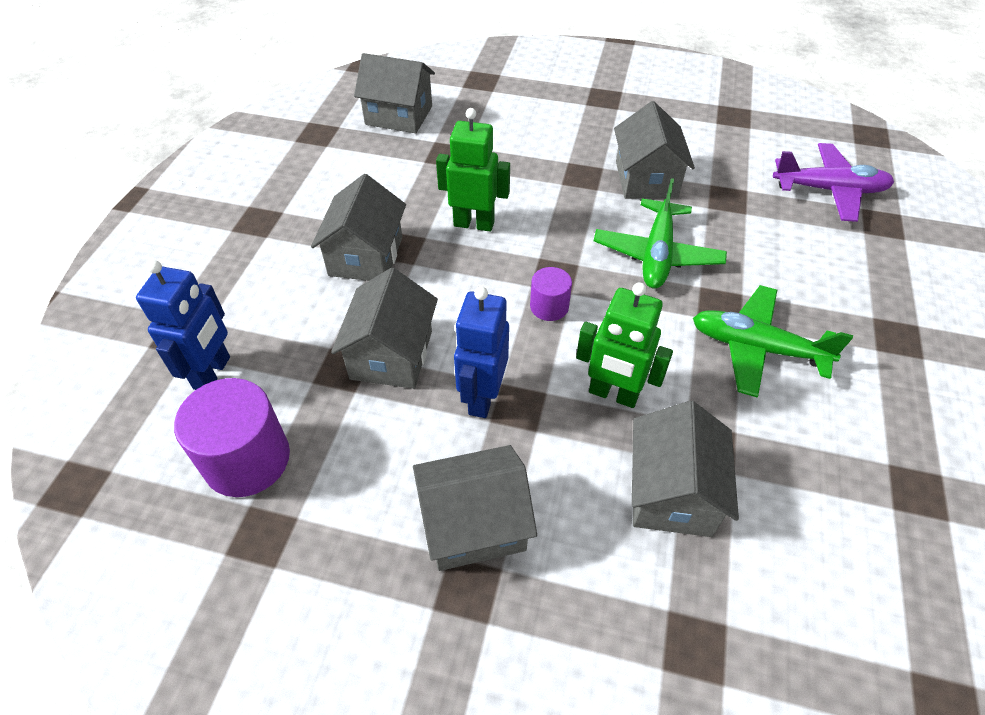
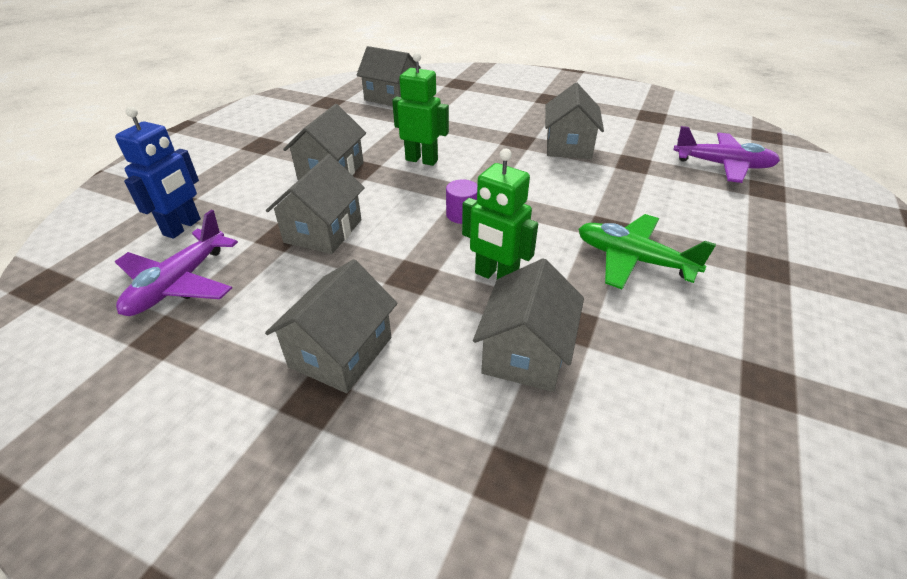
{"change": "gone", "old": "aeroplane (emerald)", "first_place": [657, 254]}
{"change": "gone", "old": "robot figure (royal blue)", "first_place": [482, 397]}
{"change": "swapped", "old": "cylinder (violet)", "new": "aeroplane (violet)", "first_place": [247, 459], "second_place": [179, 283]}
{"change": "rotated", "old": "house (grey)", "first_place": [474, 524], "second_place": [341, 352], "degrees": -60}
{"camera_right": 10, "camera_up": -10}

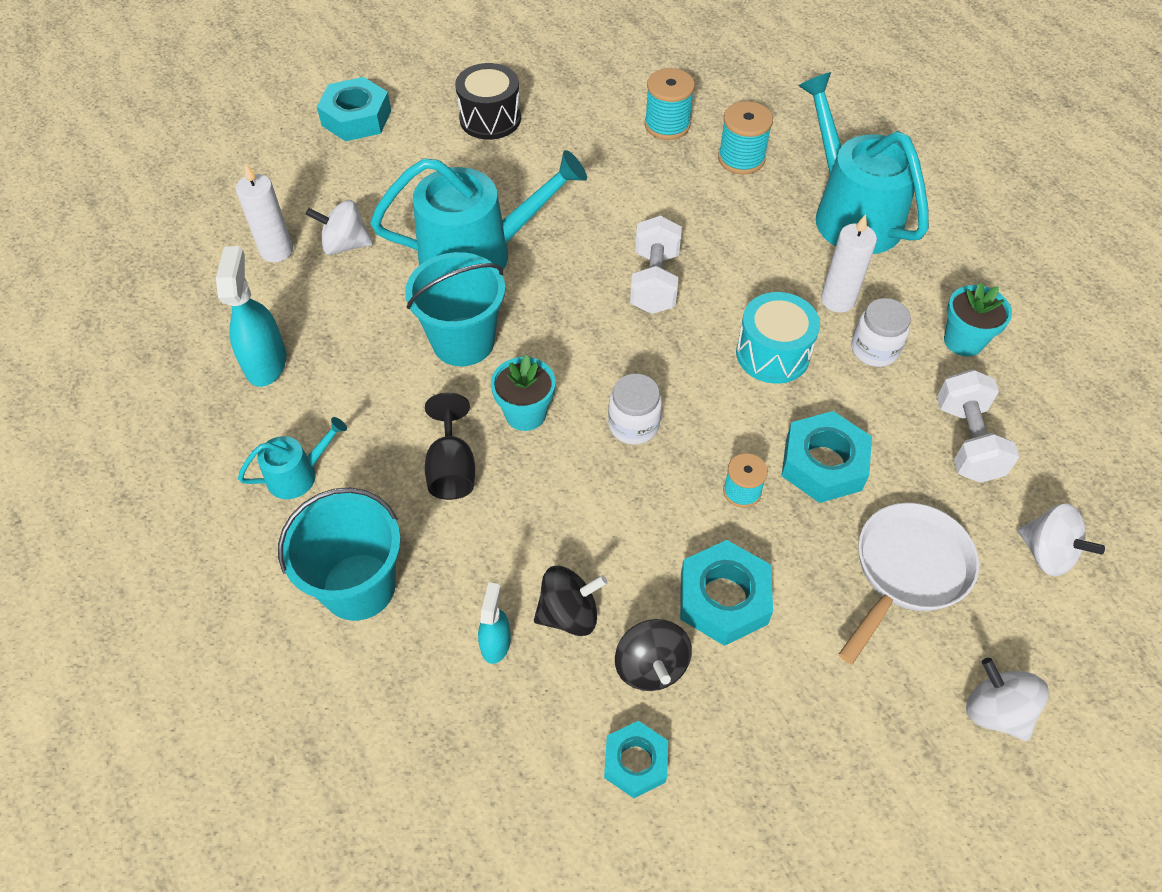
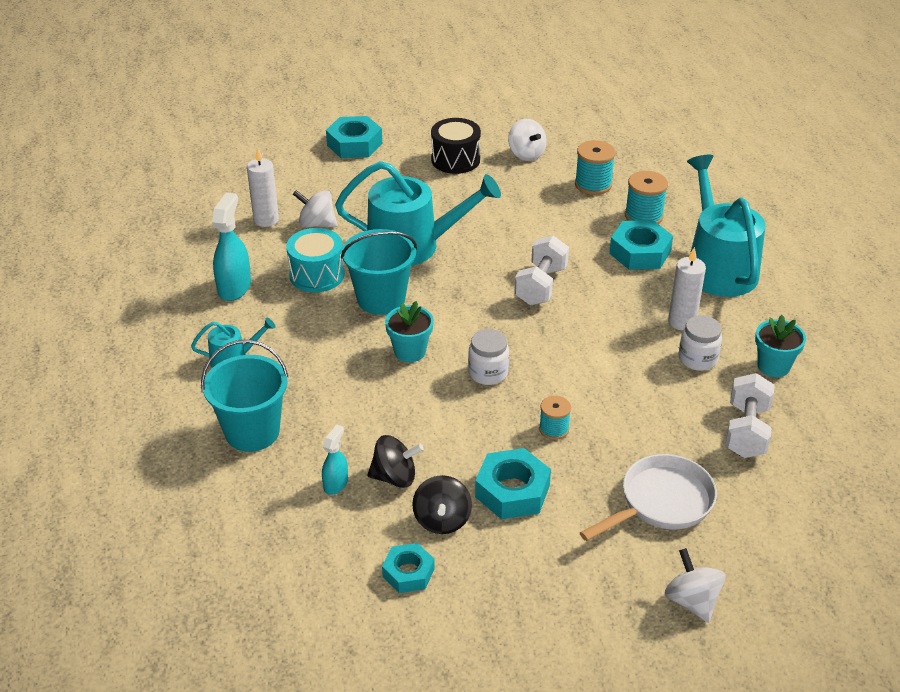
{"change": "shifted", "old": "snare drum (turquoise)", "first_place": [772, 354], "second_place": [317, 275]}
{"change": "gone", "old": "goblet (ebony)", "first_place": [452, 468]}
{"change": "shifted", "old": "nut (turquoise)", "first_place": [823, 464], "second_place": [640, 252]}
{"change": "shifted", "old": "toy top (snow-white)", "first_place": [1047, 553], "second_place": [526, 154]}
{"camera_right": 15, "camera_up": -15}

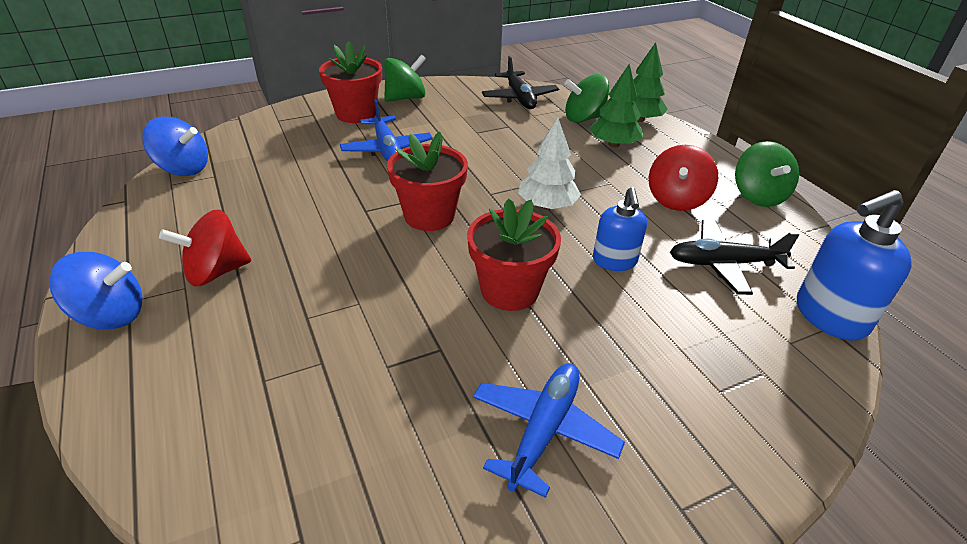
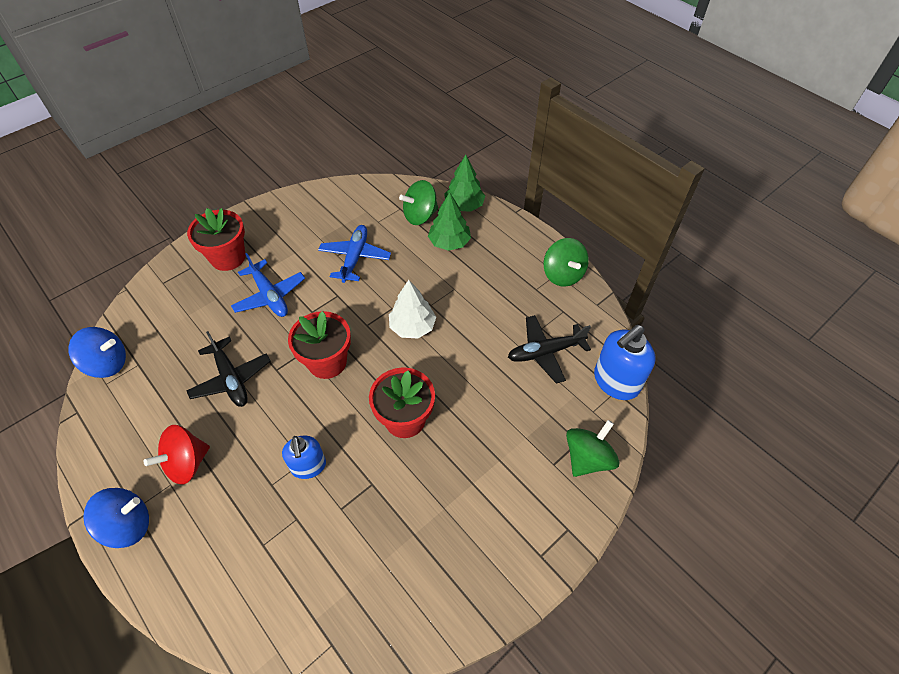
{"change": "shifted", "old": "toy top (emerald)", "first_place": [405, 98], "second_place": [587, 458]}
{"change": "shifted", "old": "aeroplane (ebony)", "first_place": [519, 98], "second_place": [231, 379]}
{"change": "gone", "old": "toy top (crimson)", "first_place": [676, 200]}
{"change": "shifted", "old": "soap dispenser (royal blue)", "first_place": [614, 261], "second_place": [308, 466]}
{"change": "shifted", "old": "aeroplane (royal blue)", "first_place": [543, 430], "second_place": [355, 257]}
{"camera_right": -15, "camera_up": 15}

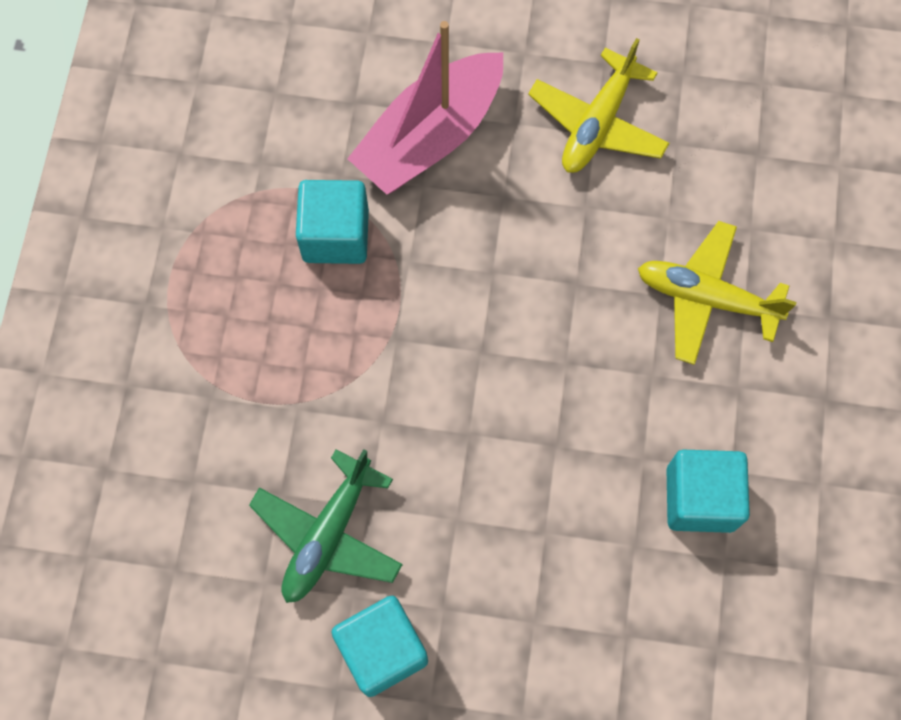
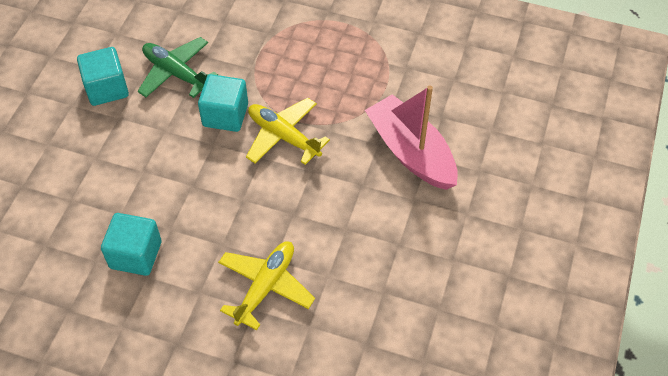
{"change": "shifted", "old": "aeroplane (golden)", "first_place": [598, 123], "second_place": [284, 136]}
{"change": "shifted", "old": "cube (turquoise)", "first_place": [335, 235], "second_place": [225, 115]}
{"camera_right": 100, "camera_up": -15}

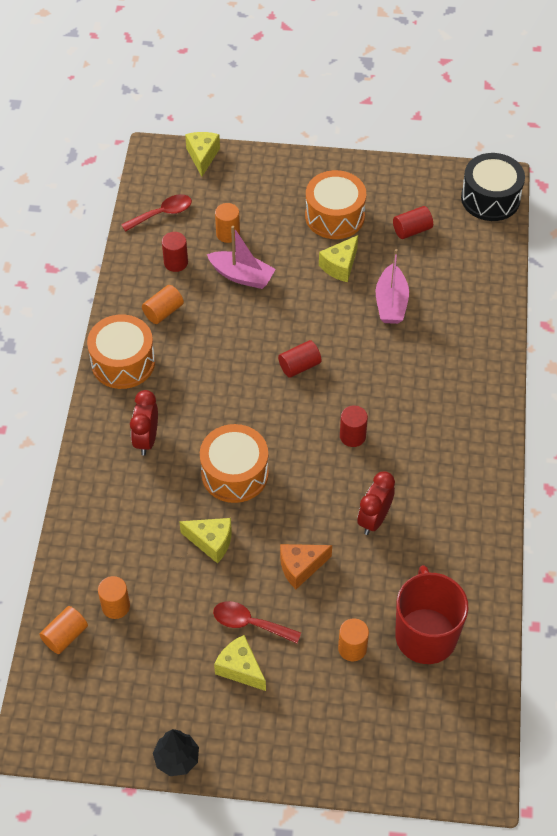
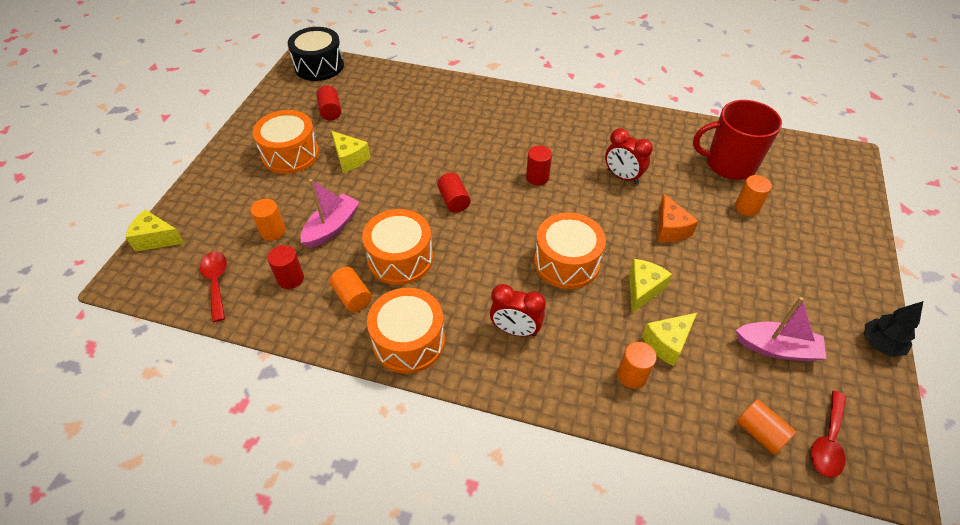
{"change": "shifted", "old": "sailboat (pink)", "first_place": [391, 303], "second_place": [777, 348]}
{"change": "shifted", "old": "cylinder (bright orange)", "first_place": [116, 606], "second_place": [632, 375]}
{"change": "shifted", "old": "teaspoon (crimson)", "first_place": [249, 623], "second_place": [827, 442]}
{"change": "shifted", "old": "piece of cheese (golden)", "first_place": [240, 668], "second_place": [667, 343]}
{"change": "new", "new": "snare drum (bright orange)", "second_place": [400, 258]}
{"camera_right": -80, "camera_up": -5}

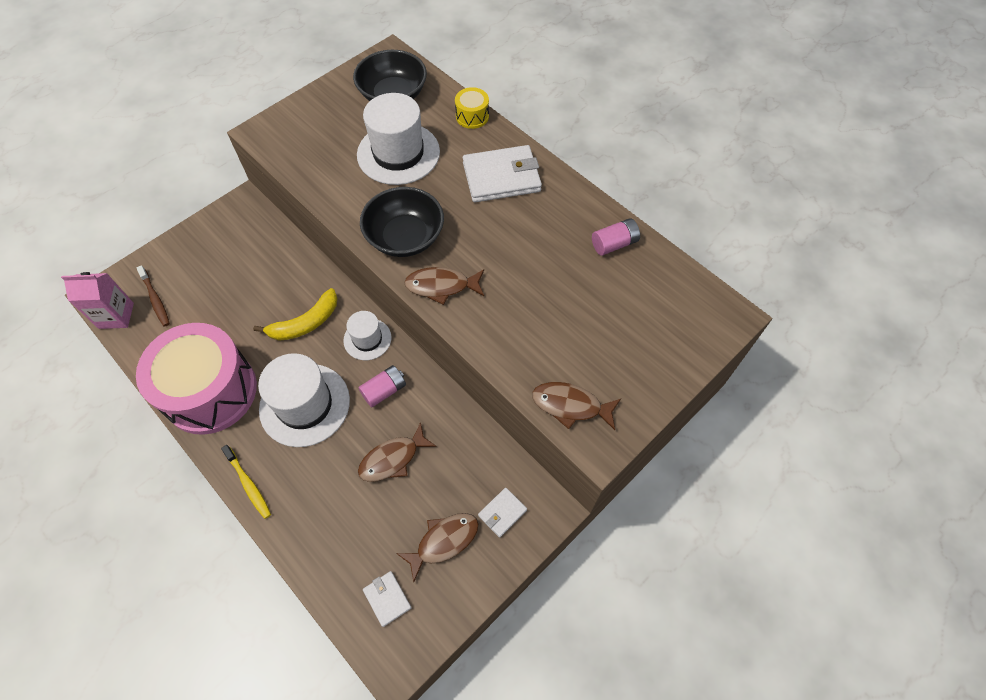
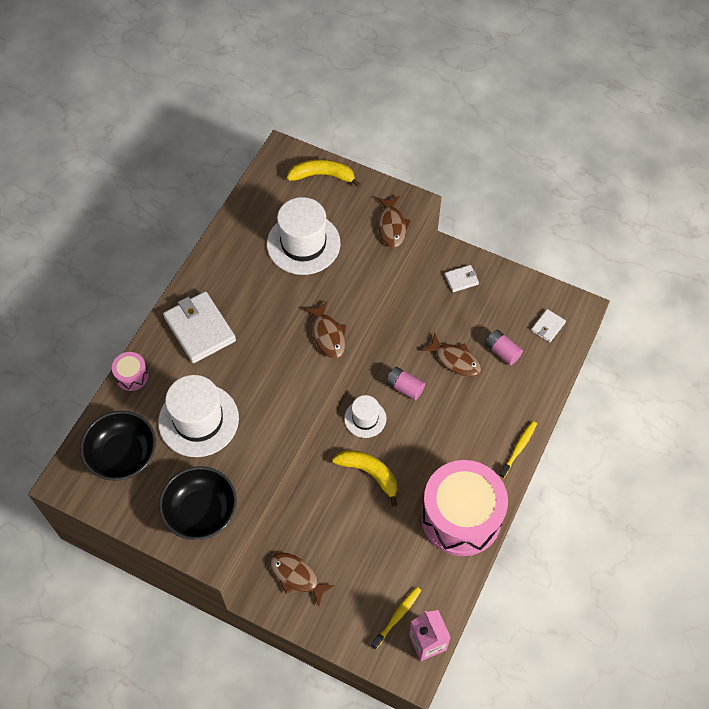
{"change": "repainted", "old": "snare drum (golden)", "new": "snare drum (pink)", "first_place": [472, 116], "second_place": [132, 376]}
{"change": "shifted", "old": "serving bowl (ebony)", "first_place": [405, 237], "second_place": [201, 511]}
{"change": "shifted", "old": "power cell (pink)", "first_place": [614, 244], "second_place": [502, 351]}
{"change": "repainted", "old": "tooth brush (brown)", "new": "tooth brush (golden)", "first_place": [155, 299], "second_place": [397, 616]}
{"change": "shifted", "old": "tall hat (snow-white)", "first_place": [305, 404], "second_place": [303, 244]}
{"change": "rotated", "old": "wallet (snow-white)", "first_place": [502, 513], "second_place": [461, 279], "degrees": -45}
{"change": "shifted", "old": "fish (brown)", "first_place": [443, 541], "second_place": [297, 576]}
{"change": "new", "new": "banana fruit (golden)", "second_place": [322, 175]}
{"camera_right": -110, "camera_up": 0}

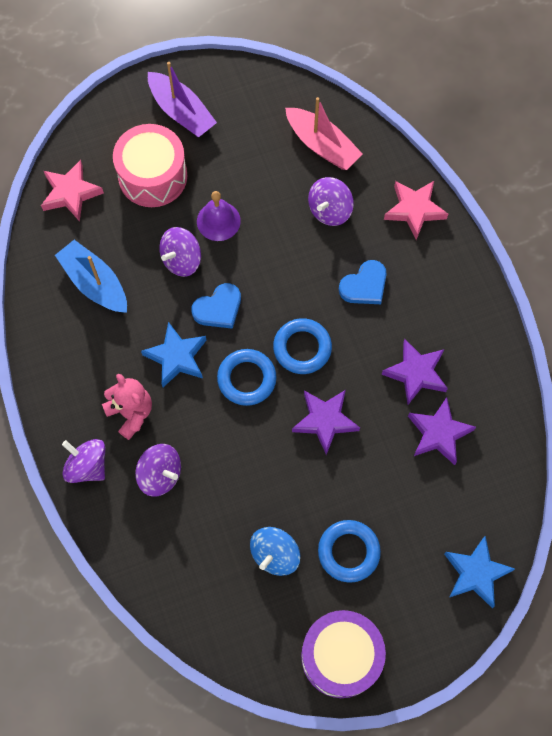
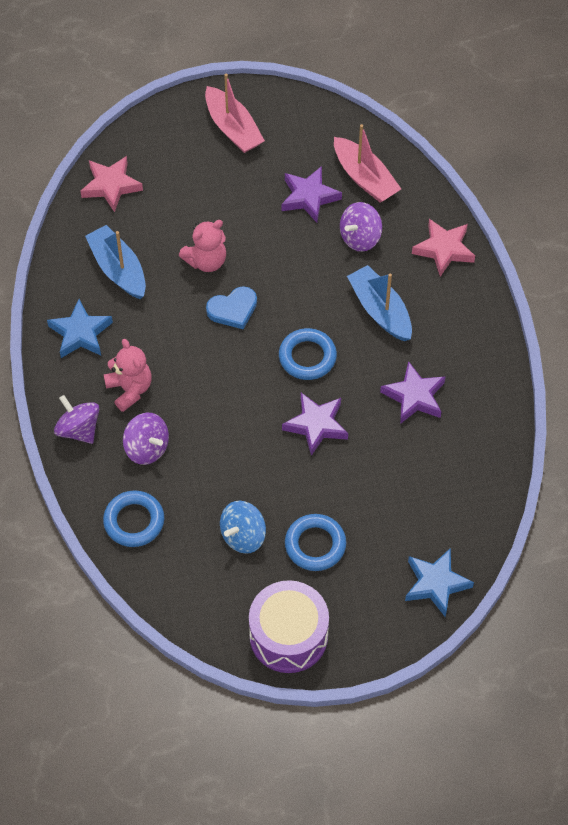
{"change": "repainted", "old": "sailboat (violet)", "new": "sailboat (pink)", "first_place": [181, 112], "second_place": [233, 128]}
{"change": "gone", "old": "snare drum (pink)", "first_place": [152, 176]}
{"change": "gone", "old": "school bell (violet)", "first_place": [218, 221]}
{"change": "swapped", "old": "toy top (violet)", "new": "teddy bear (pink)", "first_place": [181, 260], "second_place": [206, 261]}
{"change": "swapped", "old": "heart (royal blue)", "new": "sailboat (royal blue)", "first_place": [364, 285], "second_place": [380, 310]}
{"change": "shifted", "old": "star (royal blue)", "first_place": [176, 357], "second_place": [80, 333]}
{"change": "shifted", "old": "ring (royal blue)", "first_place": [246, 379], "second_place": [134, 521]}
{"change": "shifted", "old": "star (violet)", "first_place": [438, 433], "second_place": [309, 197]}
{"camera_right": 10, "camera_up": -10}

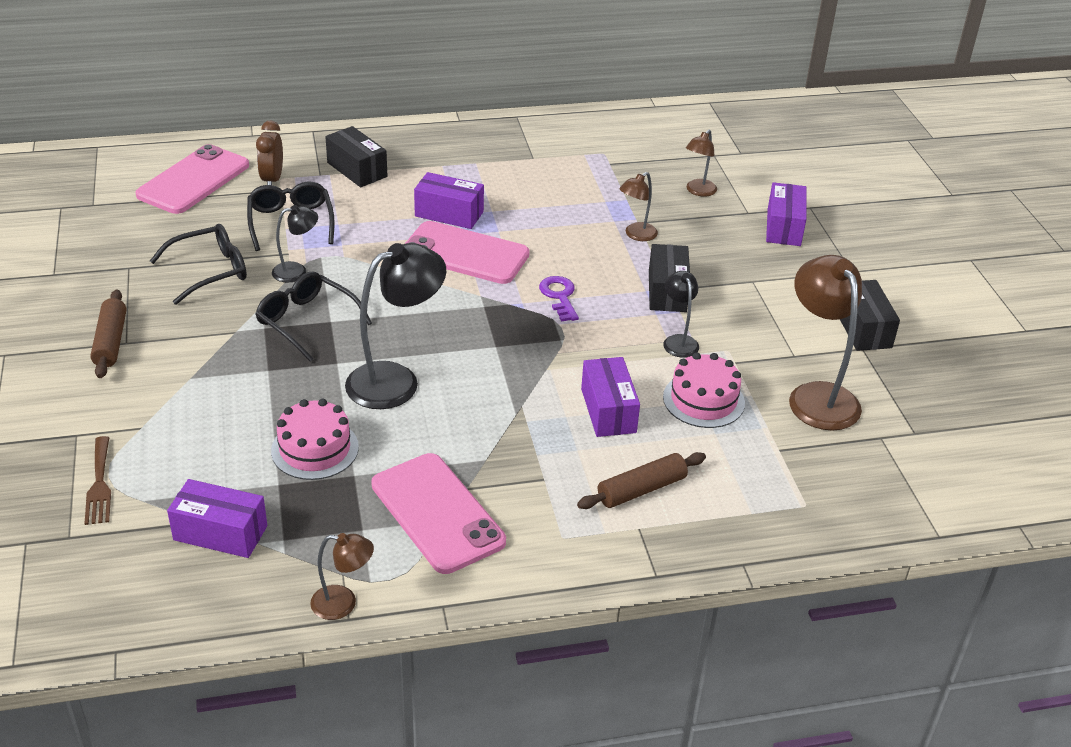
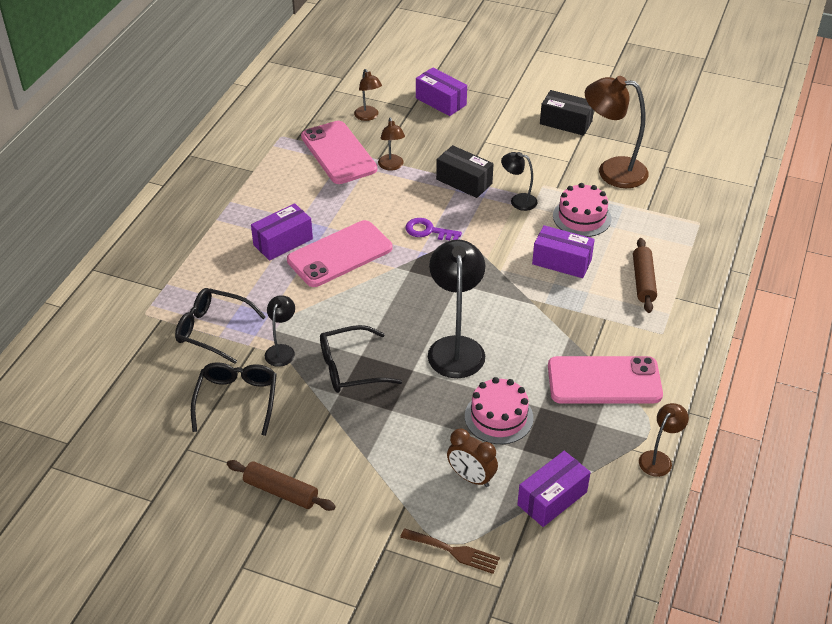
{"change": "shifted", "old": "alarm clock (brown)", "first_place": [272, 179], "second_place": [471, 477]}
{"change": "gone", "old": "parcel (ebony)", "first_place": [357, 170]}
{"change": "shifted", "old": "smartphone (pink)", "first_place": [193, 180], "second_place": [338, 153]}
{"camera_right": -55, "camera_up": 5}

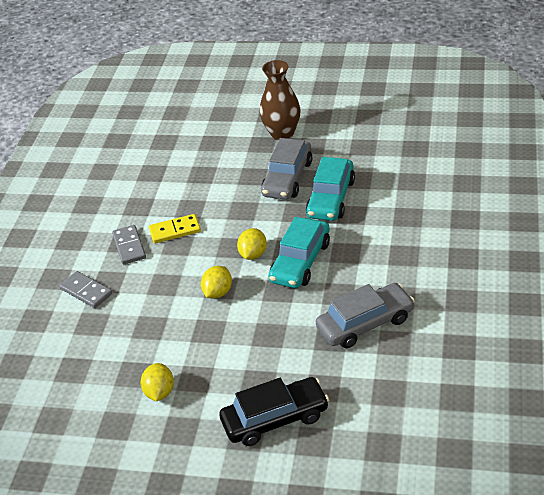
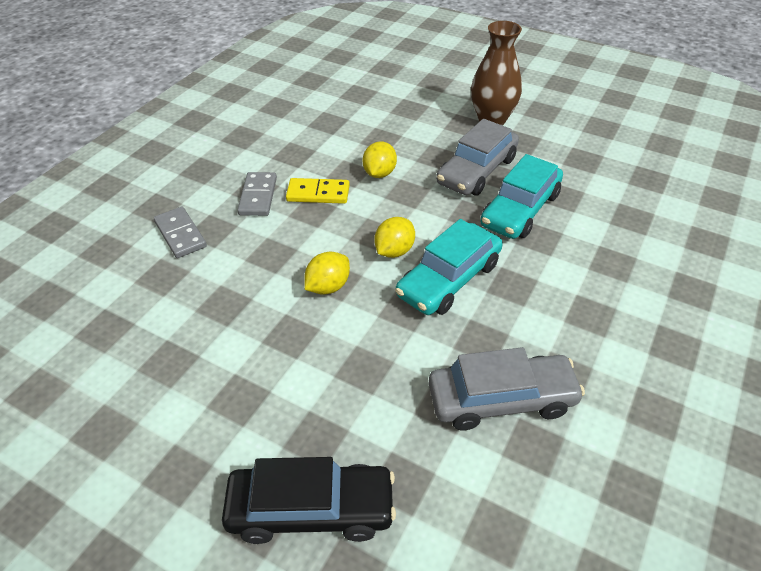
{"change": "shifted", "old": "lemon (golden)", "first_place": [159, 392], "second_place": [379, 173]}
{"camera_right": 15, "camera_up": 5}

